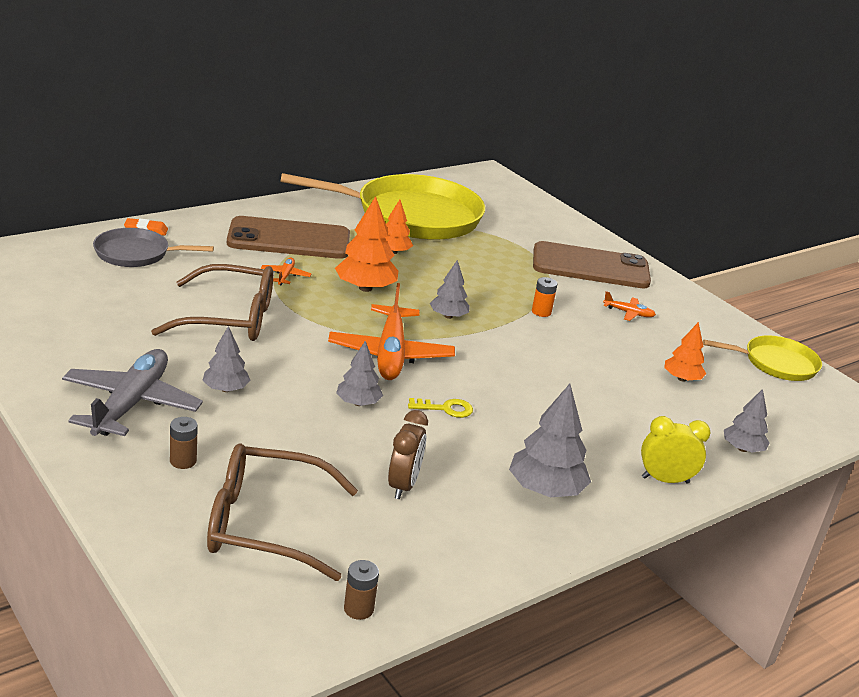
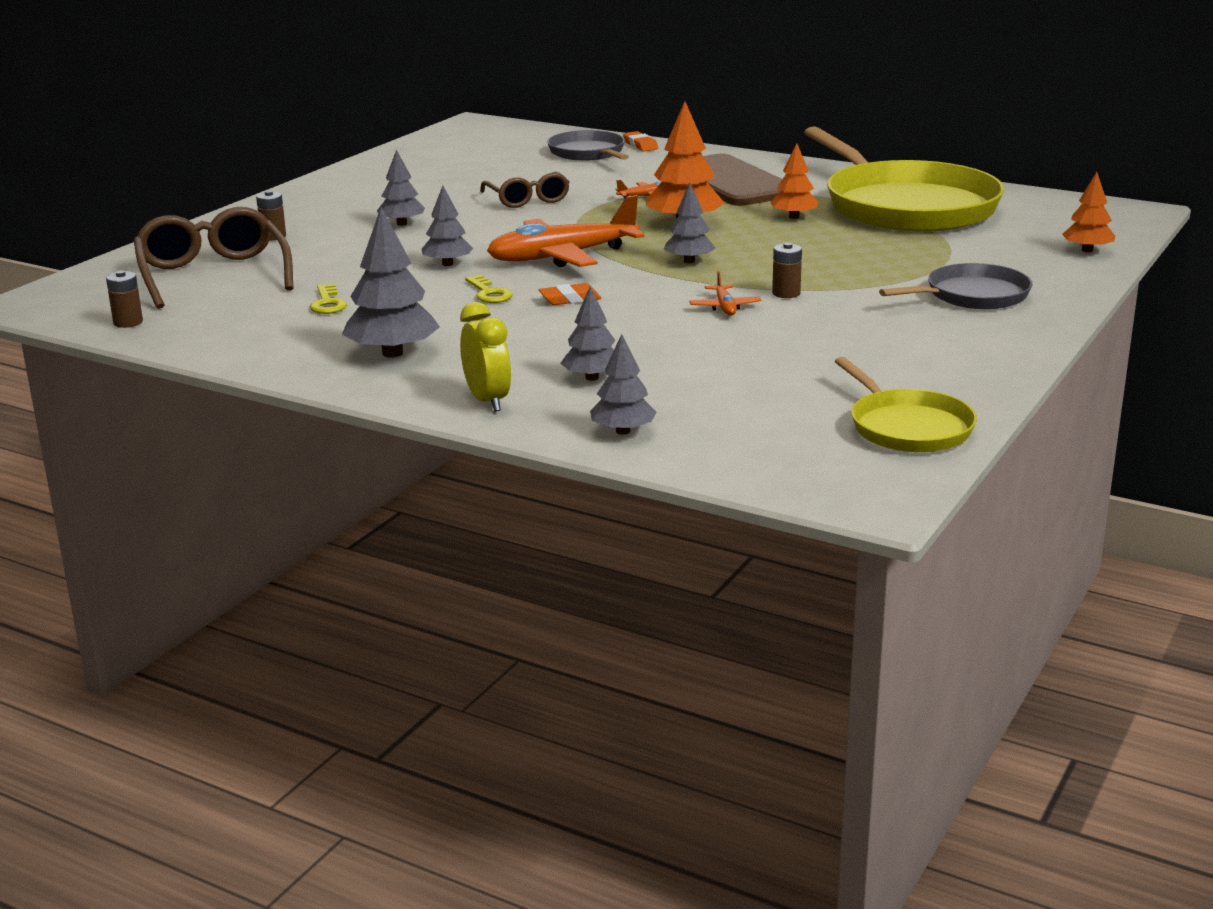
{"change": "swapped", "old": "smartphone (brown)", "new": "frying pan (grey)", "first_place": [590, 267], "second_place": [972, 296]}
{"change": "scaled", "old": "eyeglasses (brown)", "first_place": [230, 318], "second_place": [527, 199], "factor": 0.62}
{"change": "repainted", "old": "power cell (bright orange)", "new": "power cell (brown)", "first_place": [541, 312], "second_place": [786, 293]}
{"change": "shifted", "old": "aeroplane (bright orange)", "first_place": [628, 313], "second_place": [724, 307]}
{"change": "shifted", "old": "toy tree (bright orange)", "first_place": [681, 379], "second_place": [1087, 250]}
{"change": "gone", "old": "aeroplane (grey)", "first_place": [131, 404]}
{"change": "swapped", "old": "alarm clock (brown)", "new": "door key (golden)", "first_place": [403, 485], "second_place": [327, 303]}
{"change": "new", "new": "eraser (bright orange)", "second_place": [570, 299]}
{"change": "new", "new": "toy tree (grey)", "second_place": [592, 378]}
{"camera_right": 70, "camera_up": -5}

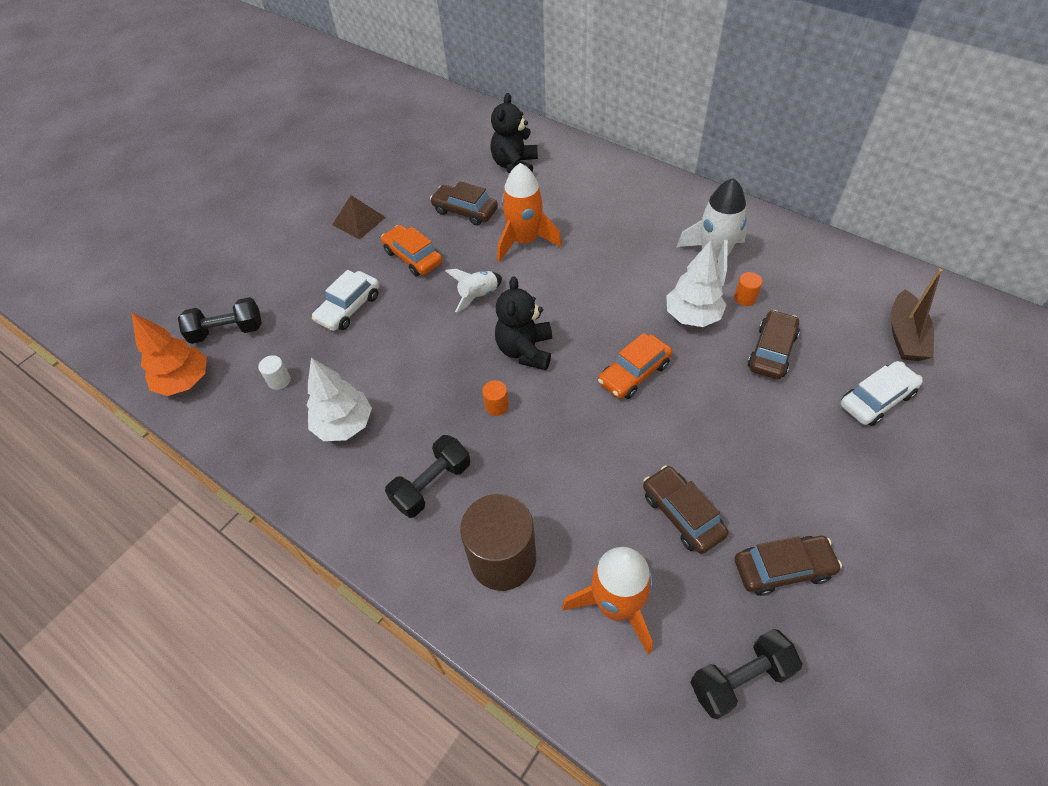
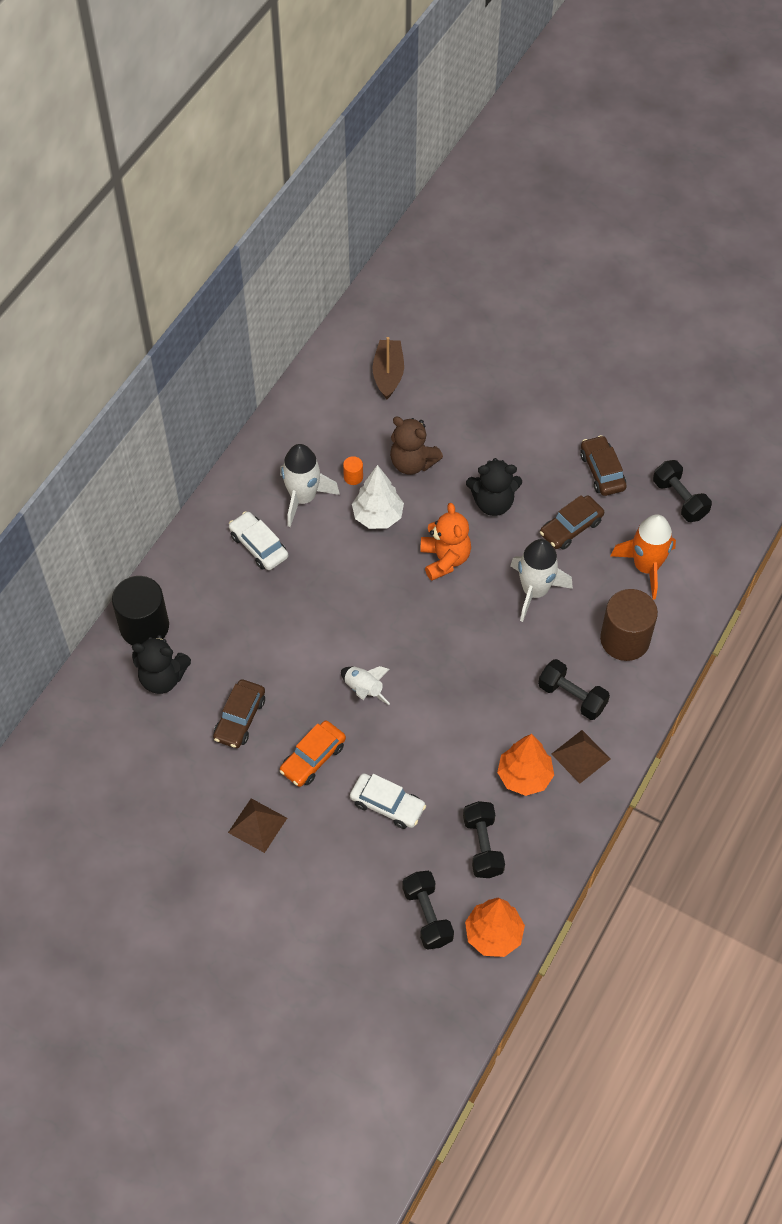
{"change": "gone", "old": "spaceship (bright orange)", "first_place": [524, 241]}
{"change": "rotated", "old": "sailboat (brown)", "first_place": [905, 336], "second_place": [388, 374], "degrees": -90}
{"change": "shifted", "old": "teddy bear (ebony)", "first_place": [525, 350], "second_place": [493, 502]}
{"change": "swapped", "old": "automobile (brown)", "new": "teddy bear (brown)", "first_place": [771, 351], "second_place": [412, 463]}
{"change": "swapped", "old": "automobile (bright orange)", "new": "teddy bear (bright orange)", "first_place": [634, 373], "second_place": [445, 559]}
{"change": "swapped", "old": "cylinder (snow-white)", "new": "free weight (ebony)", "first_place": [279, 380], "second_place": [483, 846]}
{"change": "repainted", "old": "toy tree (snow-white)", "new": "toy tree (bright orange)", "first_place": [344, 425], "second_place": [524, 776]}
{"change": "shifted", "old": "automobile (snow-white)", "first_place": [876, 399], "second_place": [259, 546]}
{"change": "gone", "old": "cylinder (bright orange)", "first_place": [496, 406]}
{"change": "new", "new": "spaceship (snow-white)", "second_place": [535, 591]}
{"change": "new", "new": "cylinder (ebony)", "second_place": [144, 626]}
{"change": "new", "new": "pyramid shape (brown)", "second_place": [580, 756]}
{"camera_right": -100, "camera_up": 5}

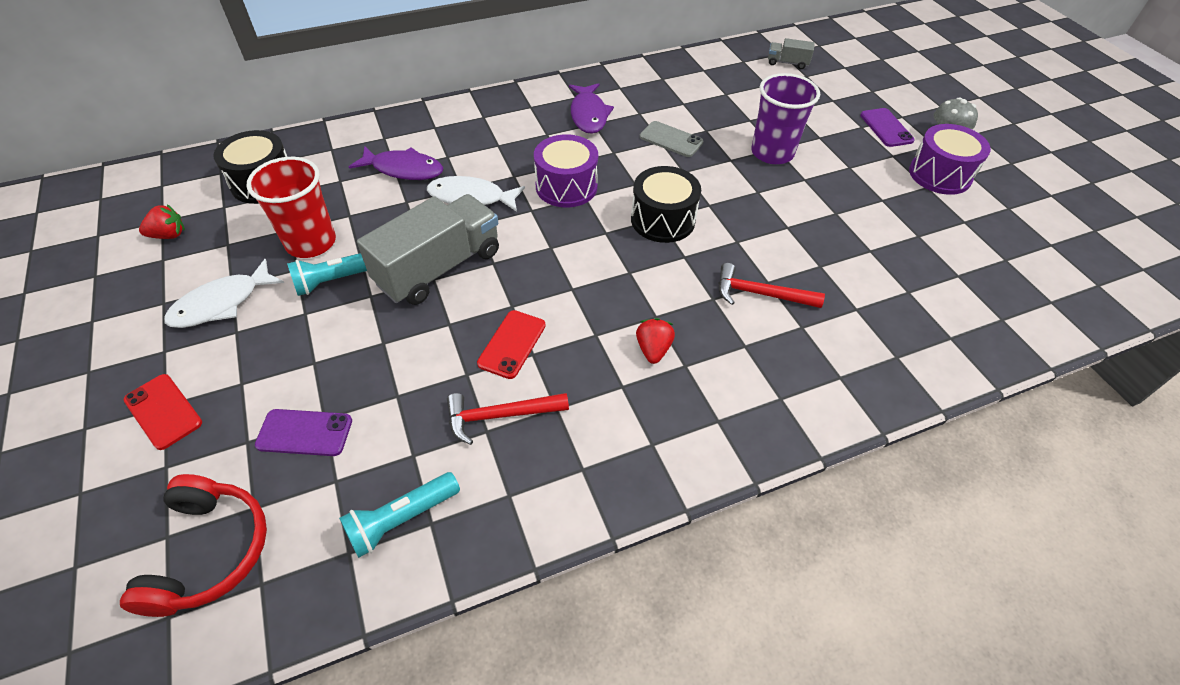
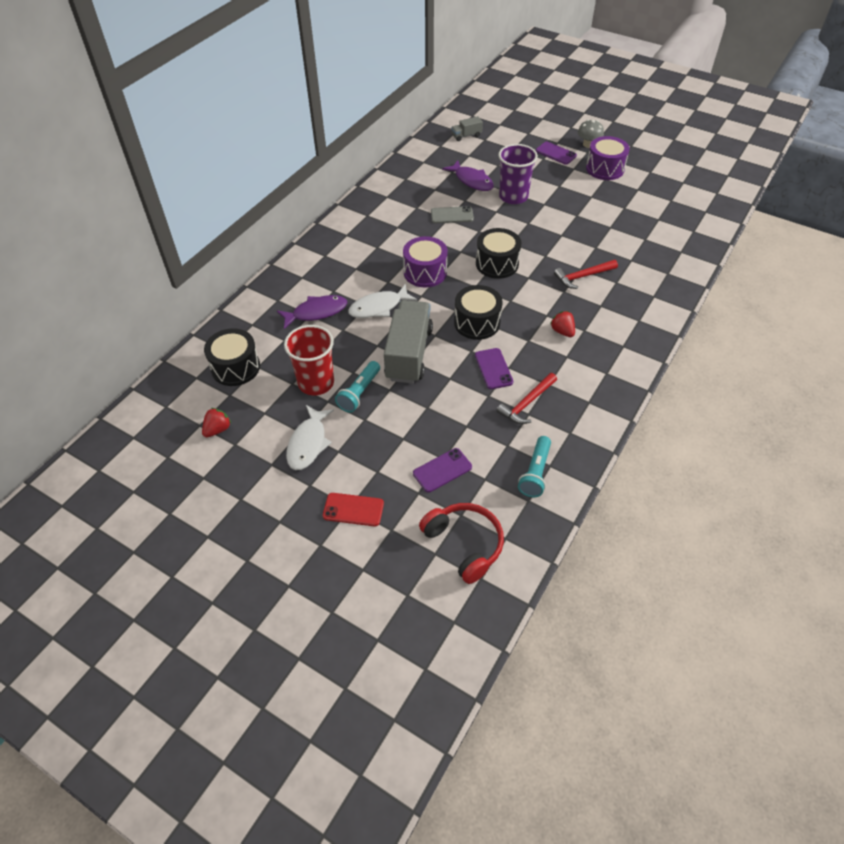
{"change": "shifted", "old": "fish (violet)", "first_place": [589, 115], "second_place": [472, 181]}
{"change": "repainted", "old": "smartphone (crimson)", "new": "smartphone (violet)", "first_place": [512, 344], "second_place": [493, 369]}
{"change": "new", "new": "snare drum (ebony)", "second_place": [477, 323]}
{"camera_right": -35, "camera_up": 0}

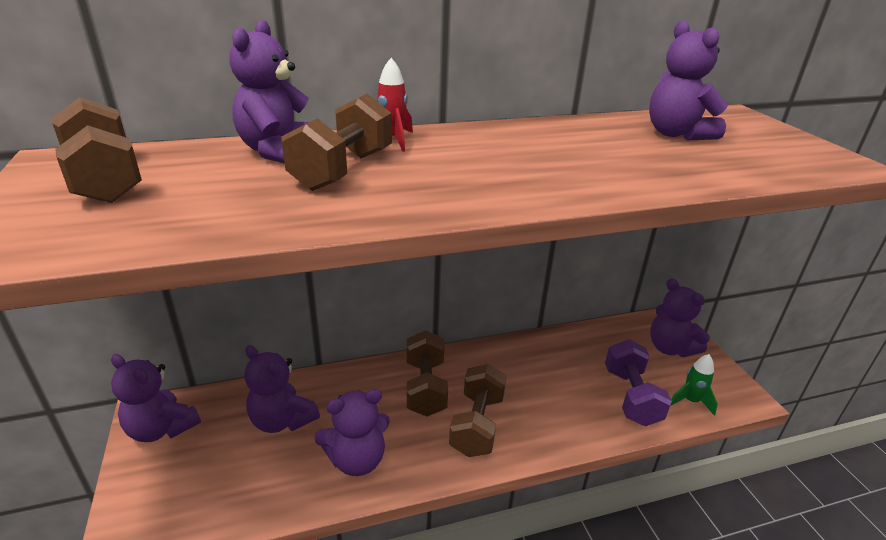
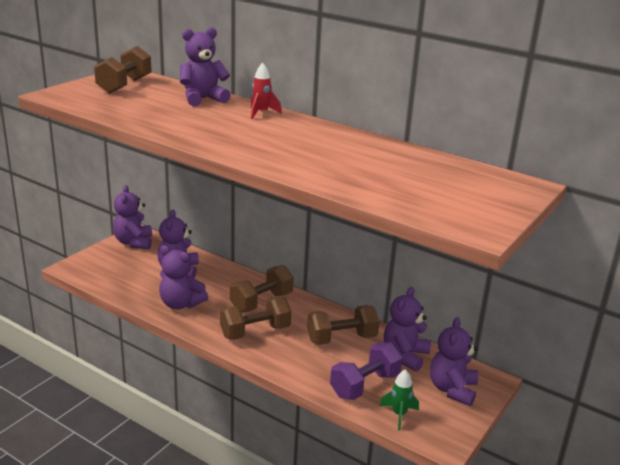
{"change": "shifted", "old": "teddy bear (violet)", "first_place": [676, 134], "second_place": [405, 356]}
{"change": "shifted", "old": "free weight (brown)", "first_place": [343, 170], "second_place": [341, 339]}
{"camera_right": 50, "camera_up": -5}

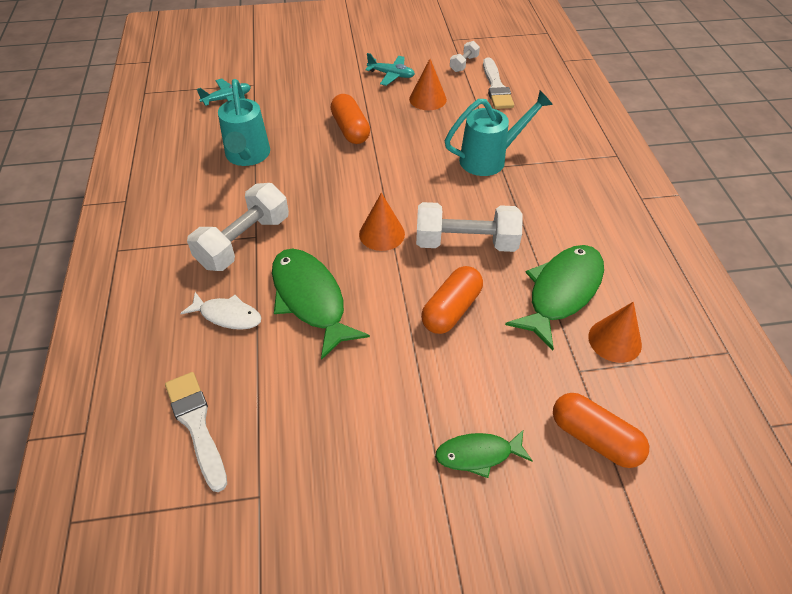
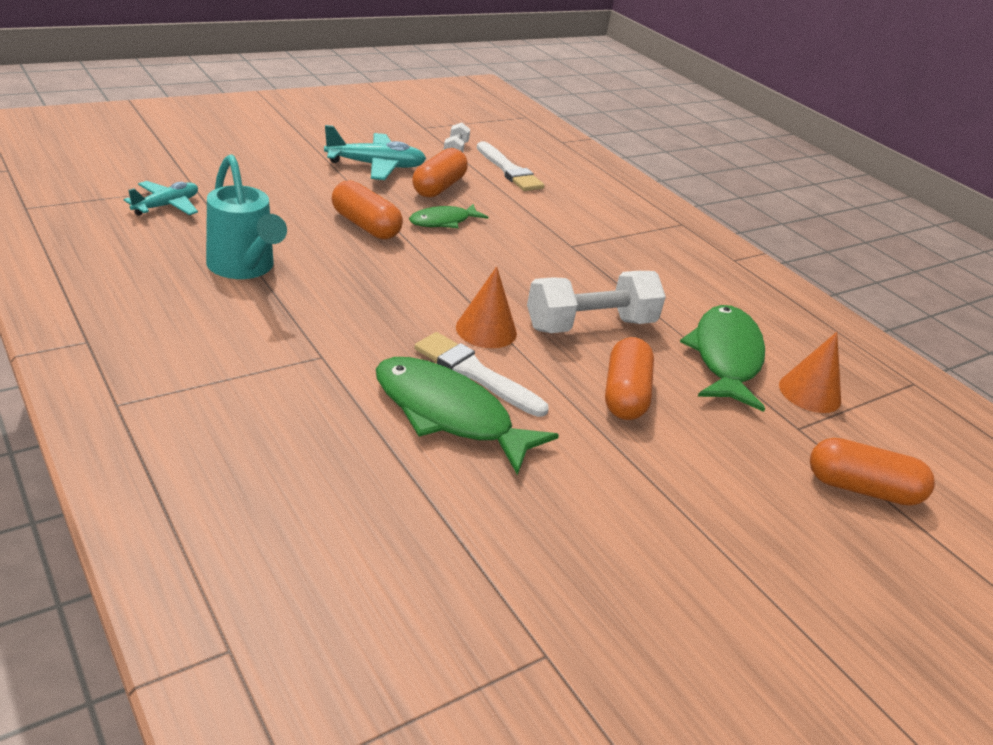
{"change": "scaled", "old": "aeroplane (turquoise)", "first_place": [391, 75], "second_place": [376, 166], "factor": 1.51}
{"change": "swapped", "old": "cone shape (bright orange)", "new": "pill shape (bright orange)", "first_place": [427, 99], "second_place": [439, 187]}
{"change": "gone", "old": "watering pot (turquoise)", "first_place": [489, 159]}
{"change": "gone", "old": "free weight (snow-white)", "first_place": [244, 242]}
{"change": "gone", "old": "fish (snow-white)", "first_place": [227, 315]}
{"change": "shifted", "old": "brush (snow-white)", "first_place": [197, 425], "second_place": [475, 373]}
{"change": "shifted", "old": "fish (emerald)", "first_place": [478, 454], "second_place": [443, 221]}
{"camera_right": -30, "camera_up": -15}

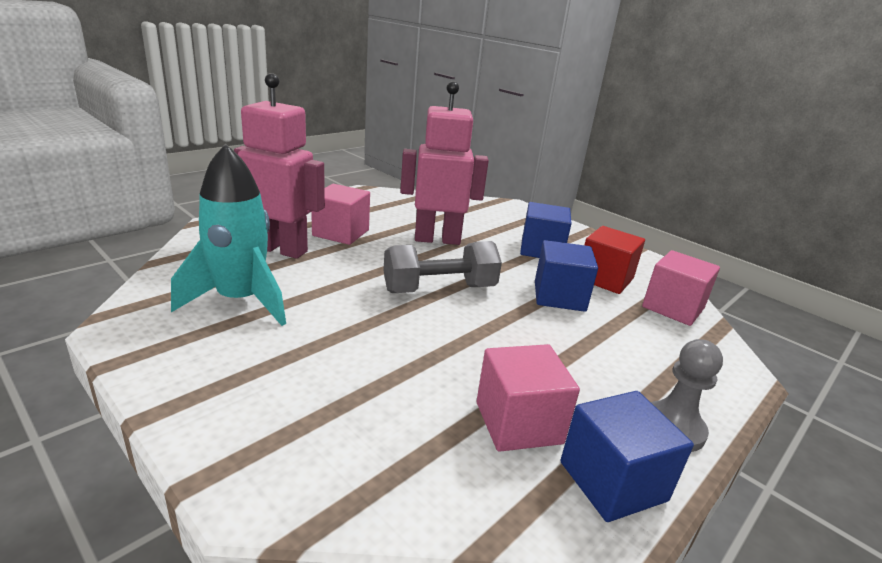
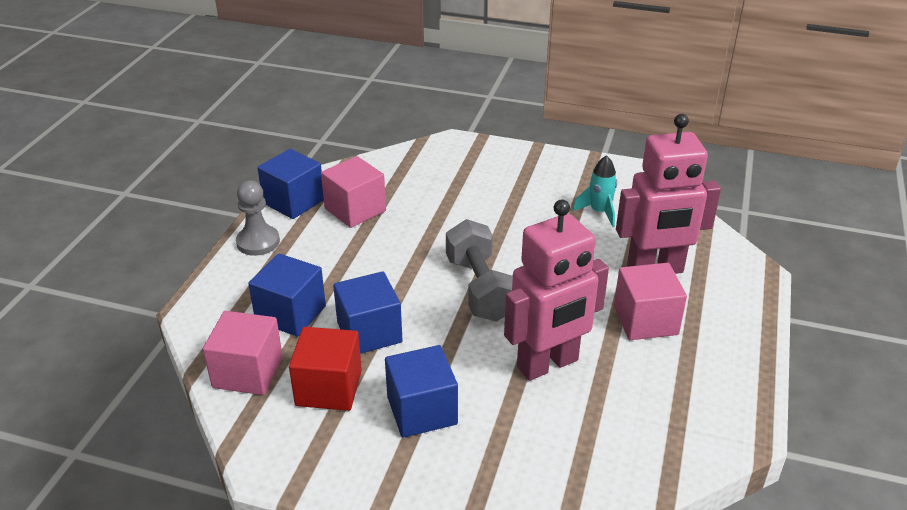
{"change": "scaled", "old": "spaceship (turquoise)", "first_place": [240, 301], "second_place": [599, 212], "factor": 0.52}
{"change": "rotated", "old": "free weight (grey)", "first_place": [439, 289], "second_place": [480, 288], "degrees": -60}
{"change": "new", "new": "cube (royal blue)", "second_place": [291, 314]}
{"camera_right": 155, "camera_up": 10}

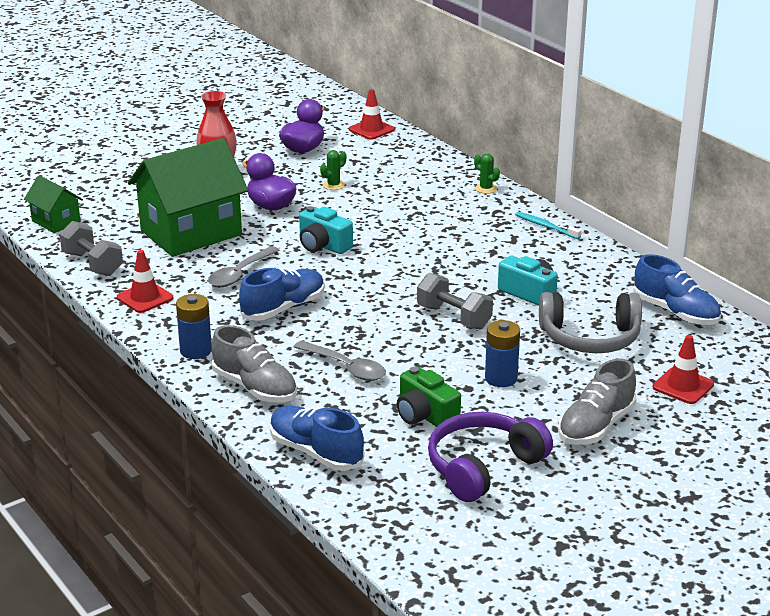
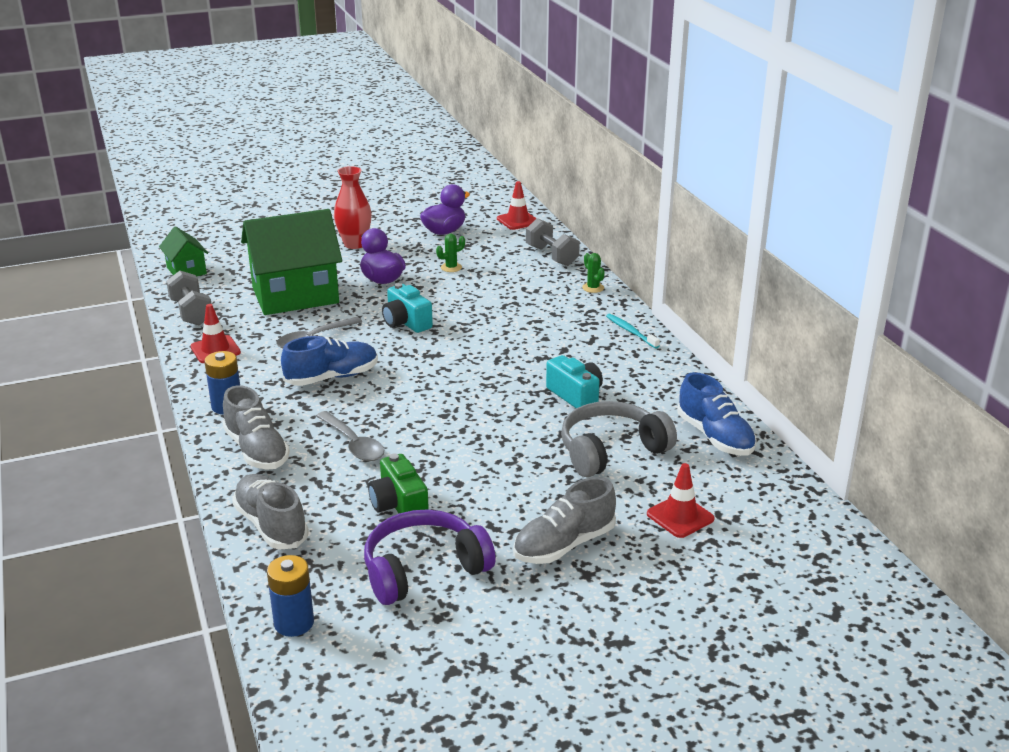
{"change": "shifted", "old": "free weight (grey)", "first_place": [454, 317], "second_place": [551, 256]}
{"change": "rotated", "old": "headset (grey)", "first_place": [590, 338], "second_place": [611, 450], "degrees": 135}
{"change": "shifted", "old": "power cell (royal blue)", "first_place": [501, 378], "second_place": [294, 623]}
{"change": "repainted", "old": "lace-up shoe (royal blue)", "new": "lace-up shoe (grey)", "first_place": [316, 452], "second_place": [271, 525]}
{"camera_right": 15, "camera_up": 0}

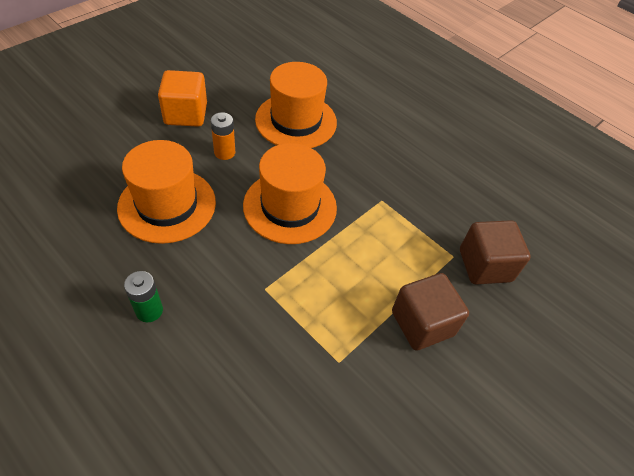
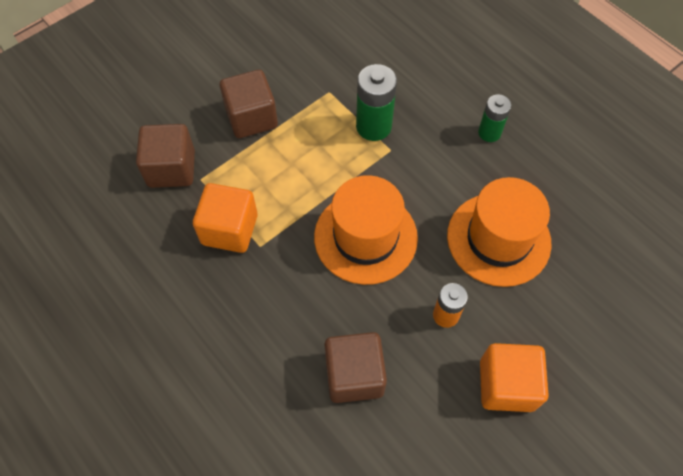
{"change": "swapped", "old": "tall hat (bright orange)", "new": "cube (brown)", "first_place": [296, 121], "second_place": [354, 375]}
{"change": "new", "new": "power cell (emerald)", "second_place": [373, 126]}
{"change": "new", "new": "cube (bright orange)", "second_place": [229, 229]}
{"camera_right": -170, "camera_up": 10}

